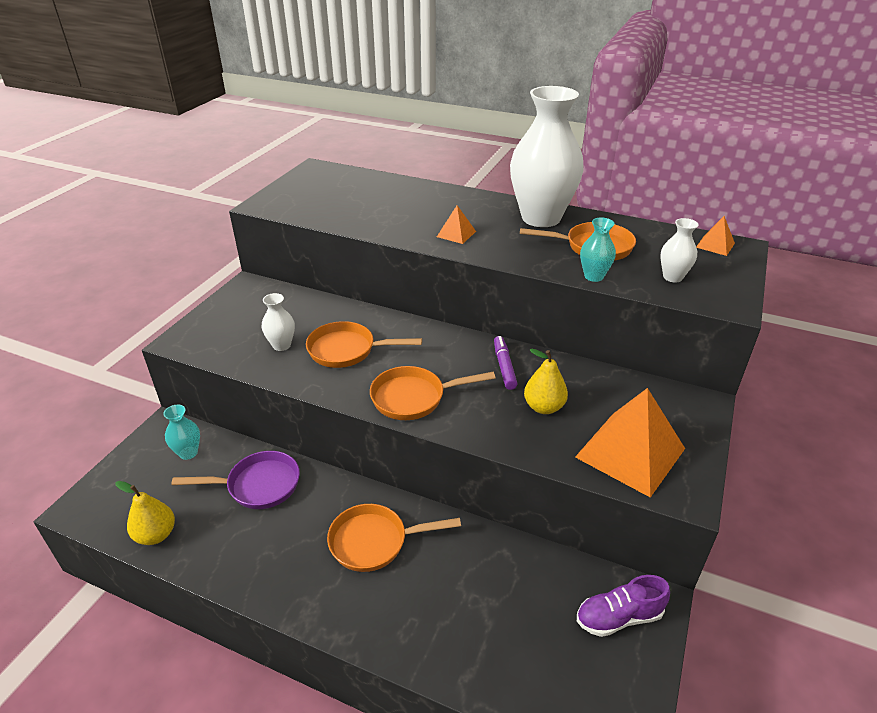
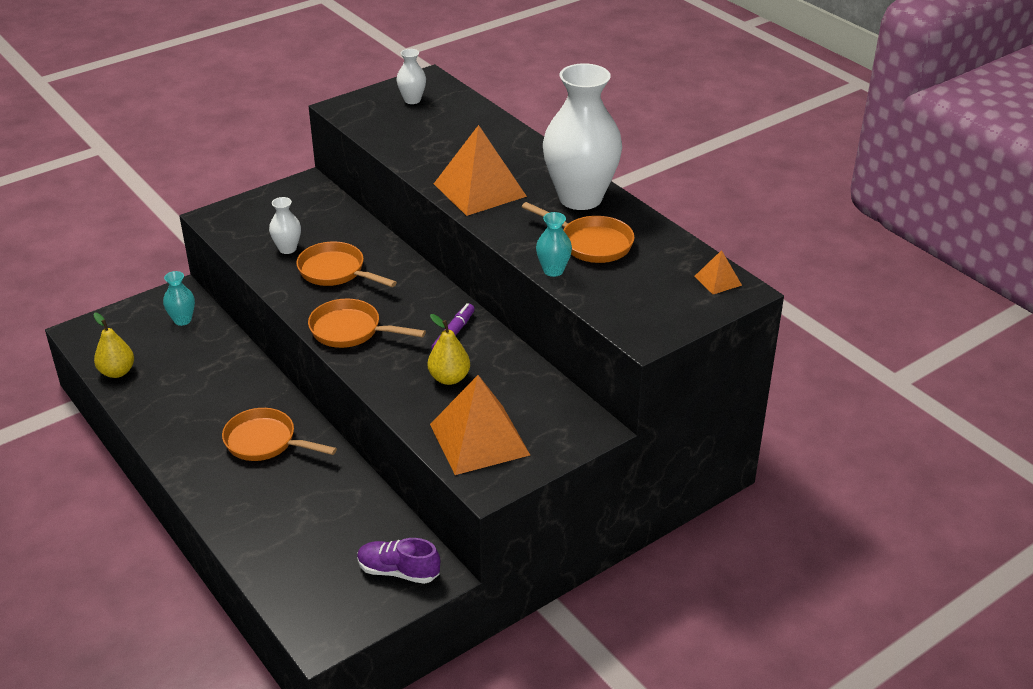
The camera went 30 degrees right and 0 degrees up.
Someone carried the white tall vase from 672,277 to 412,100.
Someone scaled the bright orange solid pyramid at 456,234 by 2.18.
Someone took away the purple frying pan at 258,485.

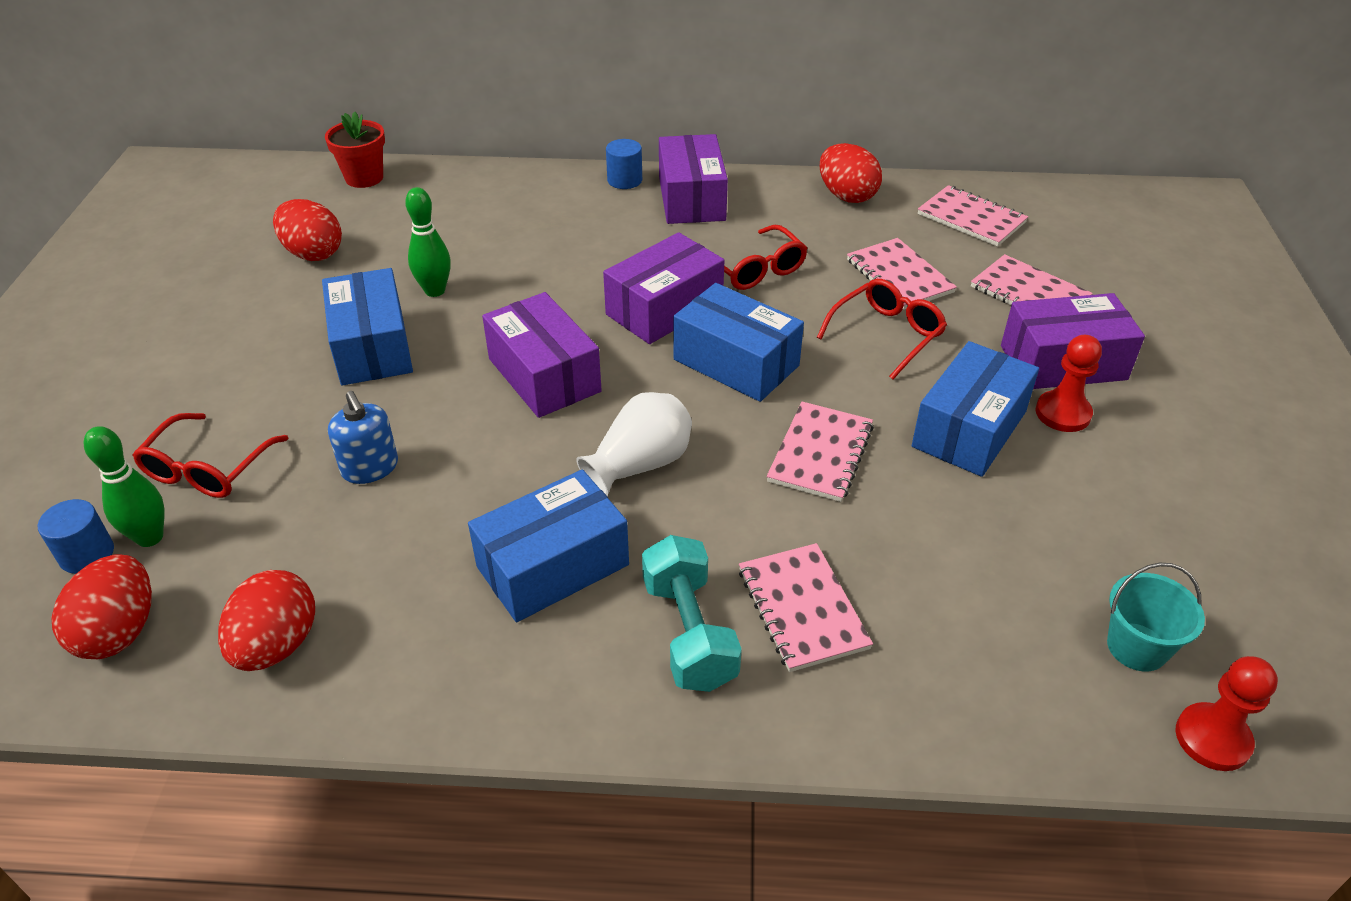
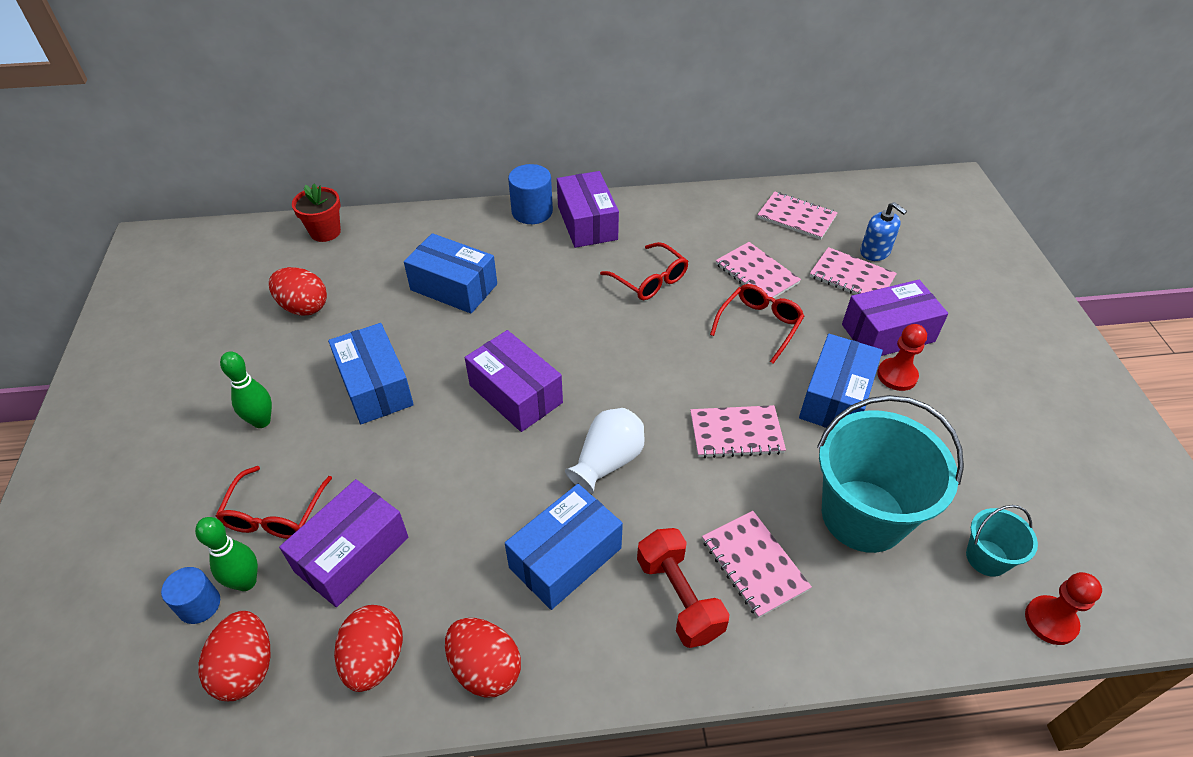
The camera went 10 degrees left and 5 degrees up.
Someone carried the leaf-green tenpin from 435,291 to 261,421.
Someone carried the purple parcel from 664,308 to 352,554.
Someone carried the blue parcel from 736,362 to 454,287.
Someone carried the scarlet toy egg from 847,196 to 485,668.
Someone scaled the blue solid cylinder at 624,180 by 1.51.
Someone repainted the aqua dumbbell at 689,633, which became the scarlet dumbbell at 679,597.
Someone rotated the rose-pink notebook at 820,454 by 75 degrees clockwise.
Someone put down the aqua bucket at 863,515.
Someone carried the blue soap pump from 370,468 to 875,252.

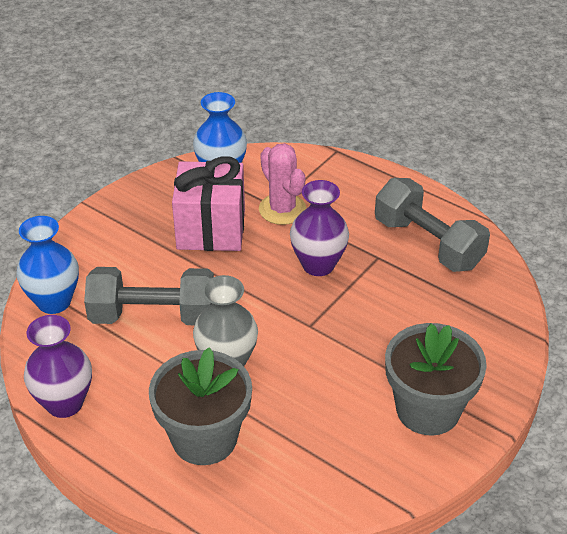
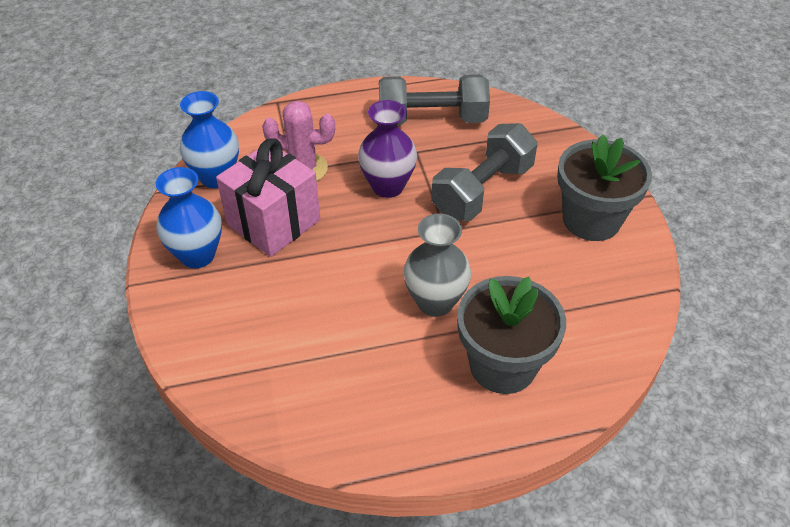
The camera went 50 degrees left and 5 degrees up.
Someone carried the blue tall vase from 54,301 to 197,255.
Someone carried the grey dumbbell from 153,316 to 482,191.
Someone took away the purple tall vase at 64,403.

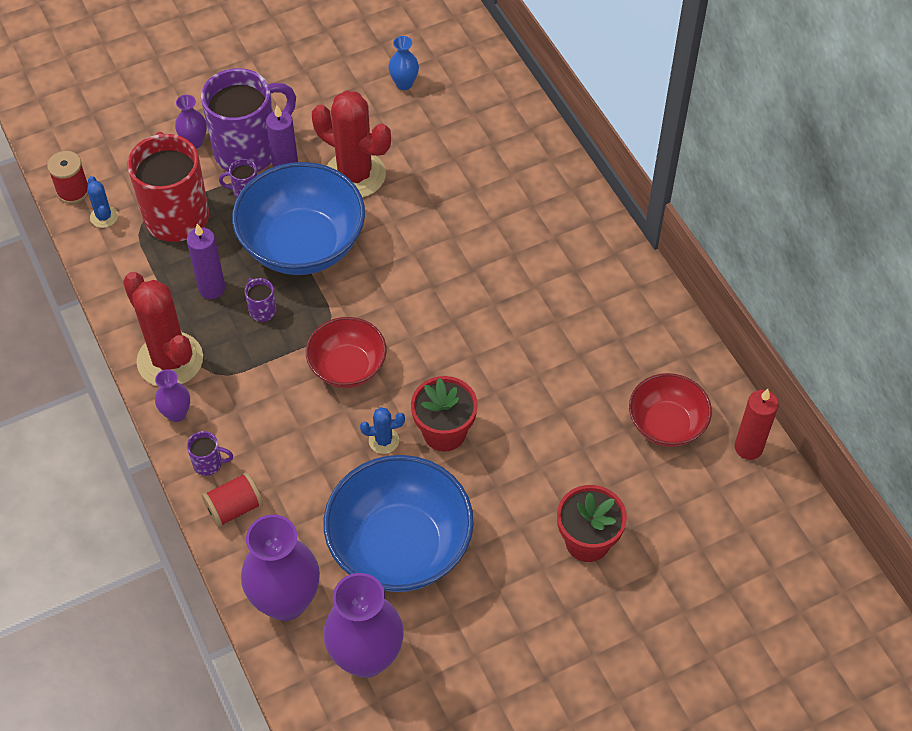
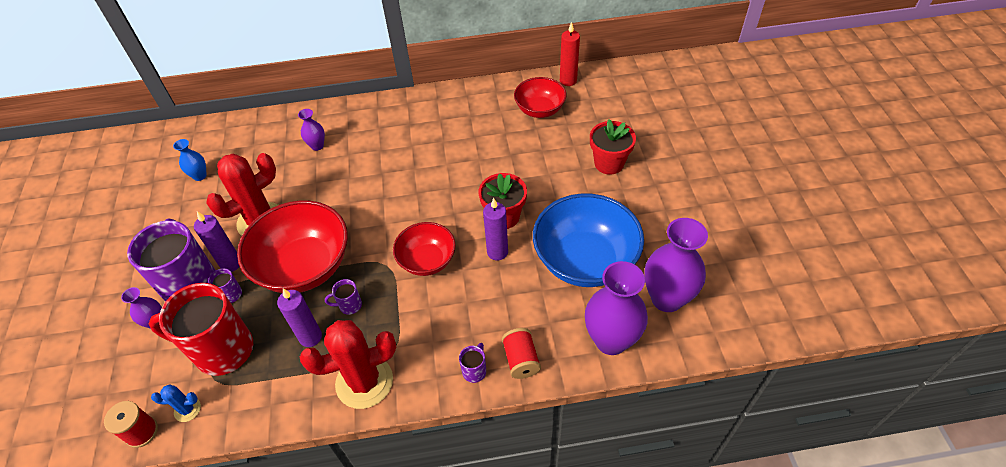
The camera went 70 degrees left and 5 degrees down.
Someone repainted the blue deep dish at 302,245, which became the scarlet deep dish at 304,267.
Someone carried the purple tall vase from 176,413 to 317,146.
Someone swapped the blue saguaro cactus at 384,440 for the purple wax candle at 497,252.

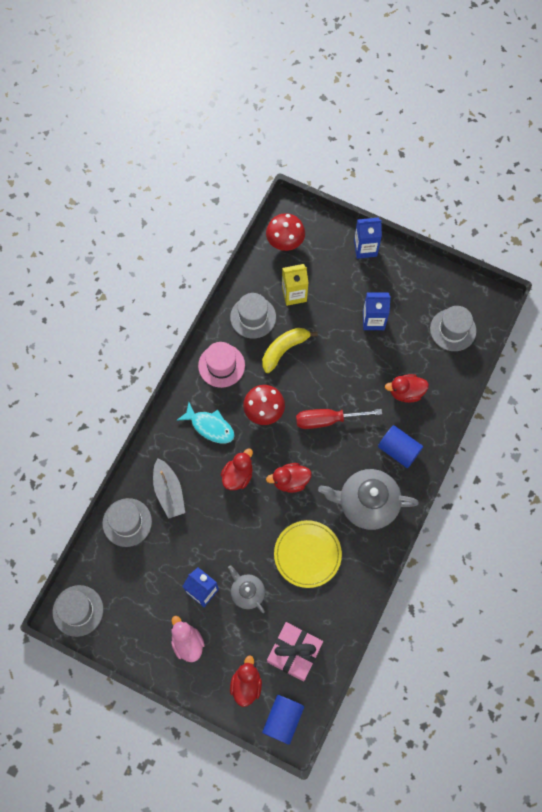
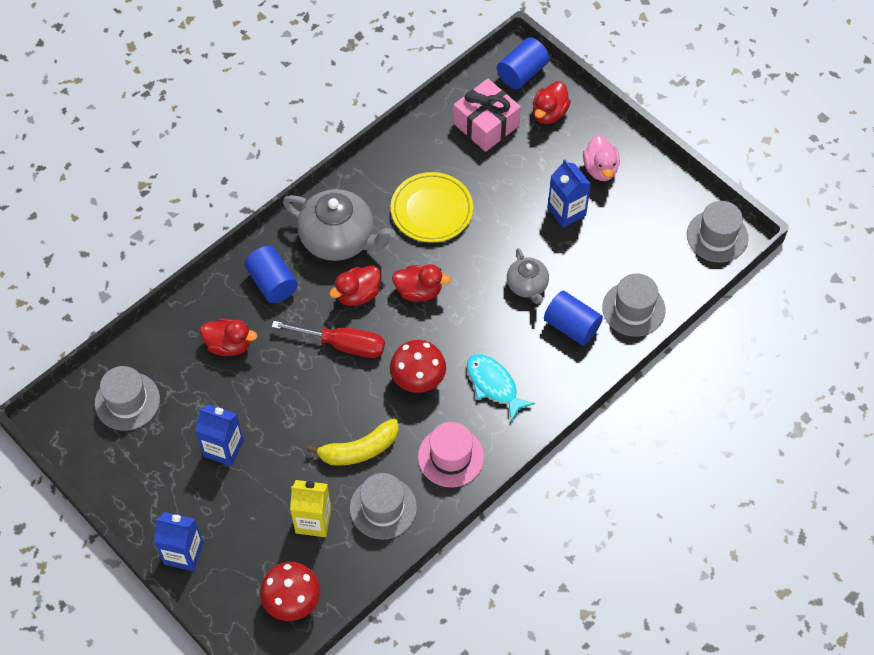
The camera went 160 degrees left and 10 degrees down.
Someone carried the scarlet toy duck from 238,475 to 358,294.
Someone carried the grey china teapot from 247,592 to 527,285.
Someone swapped the grey toy boat at 169,492 for the blue solid cylinder at 571,326.

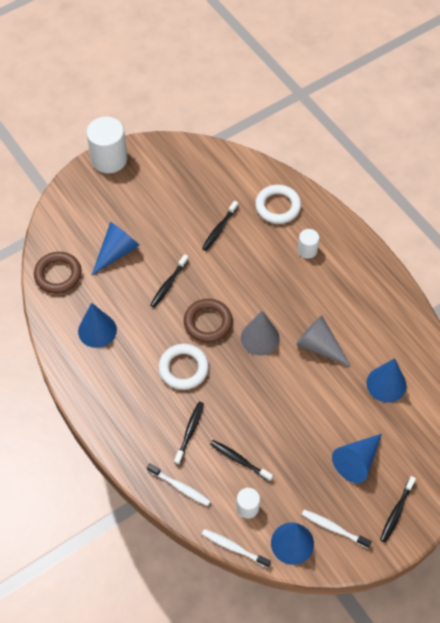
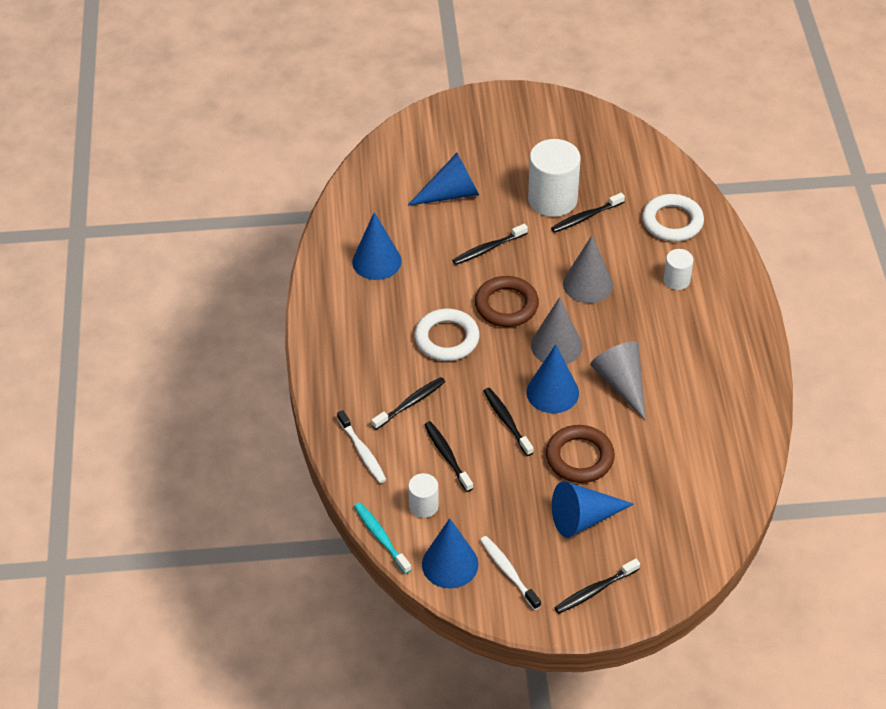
The camera went 30 degrees right and 10 degrees down.
Someone repainted the white toothbrush at 234,548, which became the aqua toothbrush at 381,537.
Someone put down the ebony toothbrush at 506,421.
Someone carried the blue cone from 386,384 to 552,392.
Someone carried the white solid cylinder from 109,159 to 552,199.
Someone carried the brown torus from 58,275 to 579,457.
Someone put down the grey cone at 588,284.

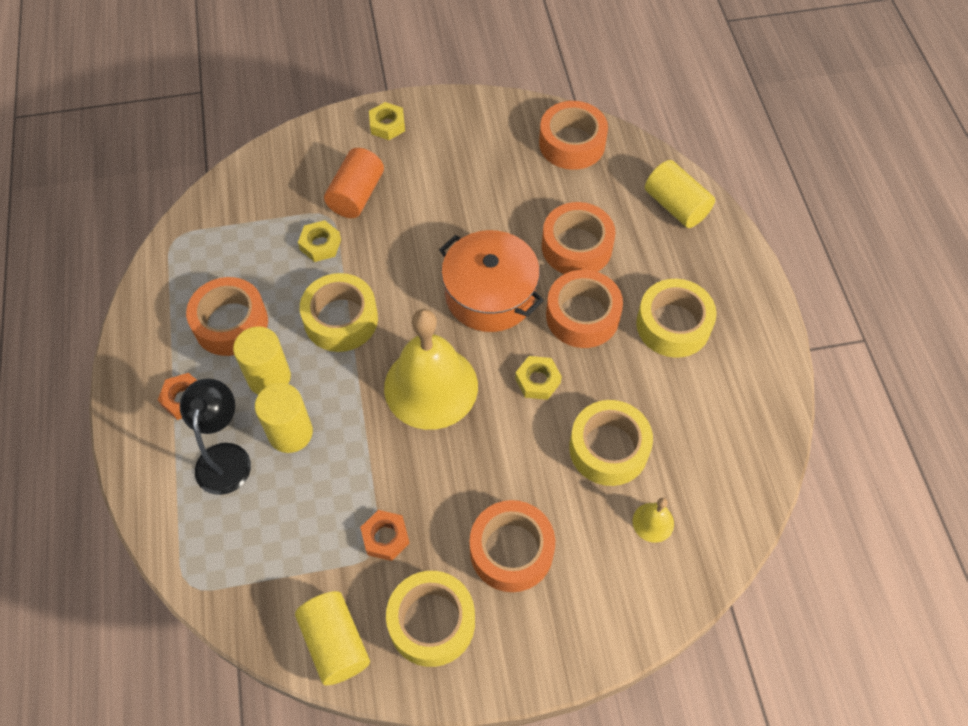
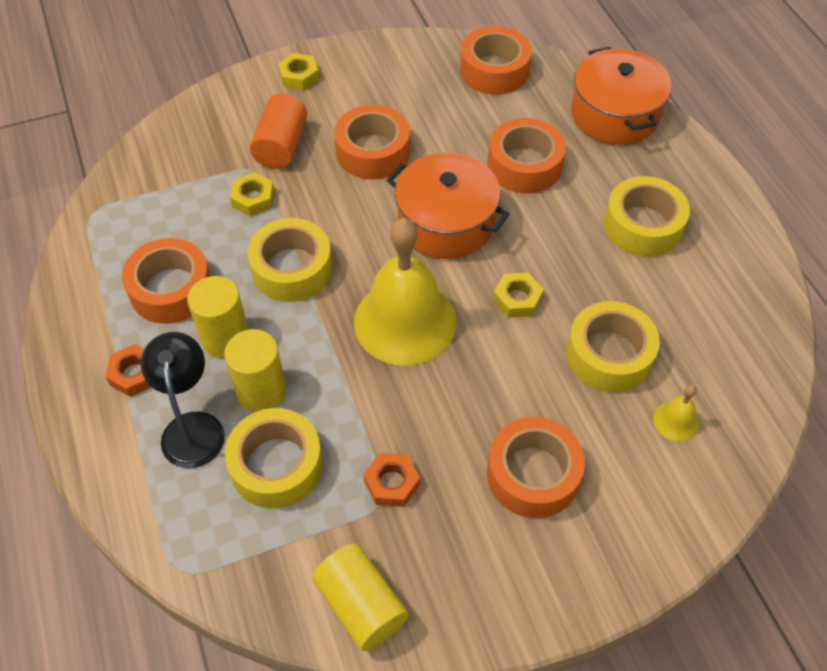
The camera went 10 degrees left and 5 degrees down.
Someone carried the bright yellow sticky tape from 431,622 to 276,465.
Someone carried the bright orange sticky tape from 582,316 to 373,152.
Someone swapped the bright yellow solid cylinder at 676,206 for the bright orange pot at 615,114.

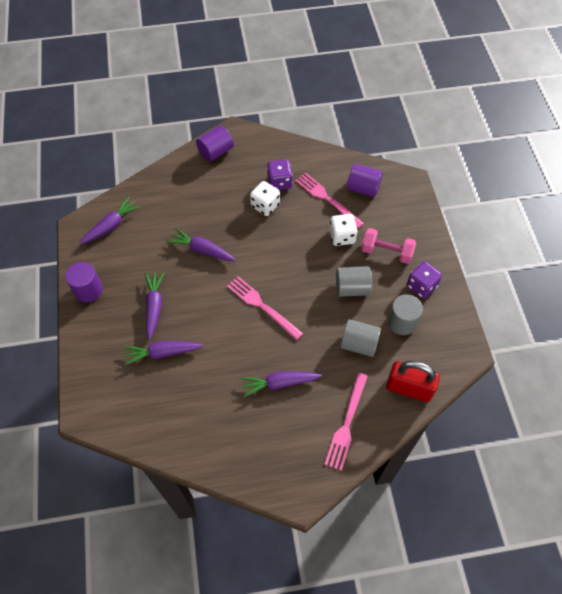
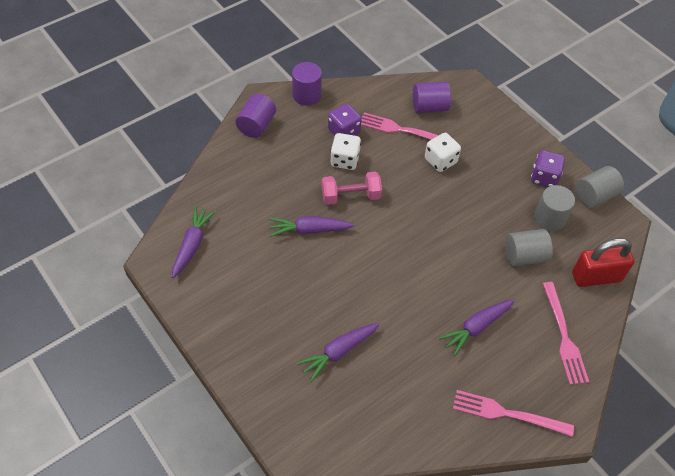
The camera went 30 degrees left and 5 degrees down.
Someone carried the purple solid cylinder from 88,290 to 306,95.
Someone carried the rose-pink dumbbell from 386,252 to 350,196.
Someone carried the rose-pink dinner fork from 262,306 to 507,413.
Someone carried the grey solid cylinder from 352,288 to 594,196.
Someone took away the purple root vegetable at 154,306.

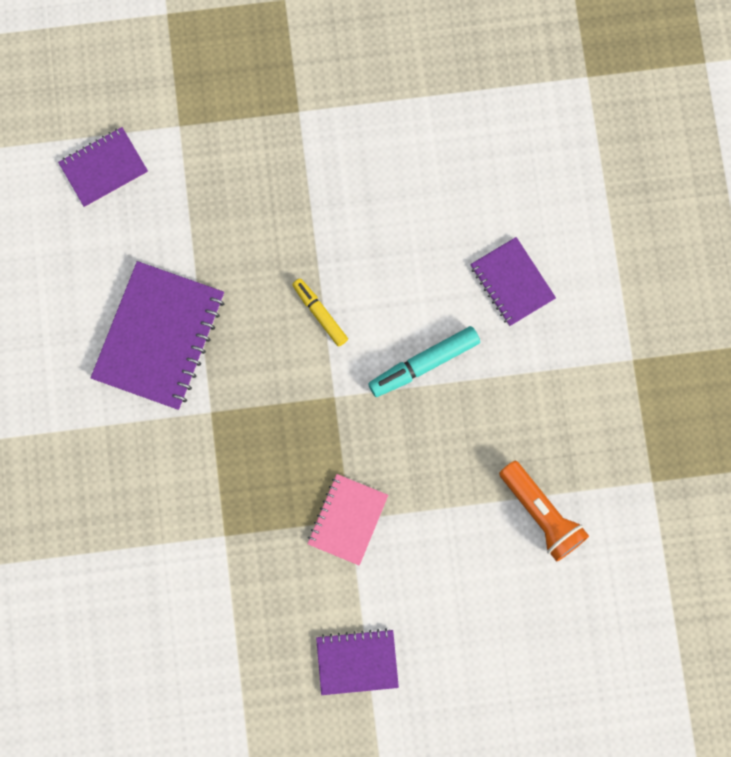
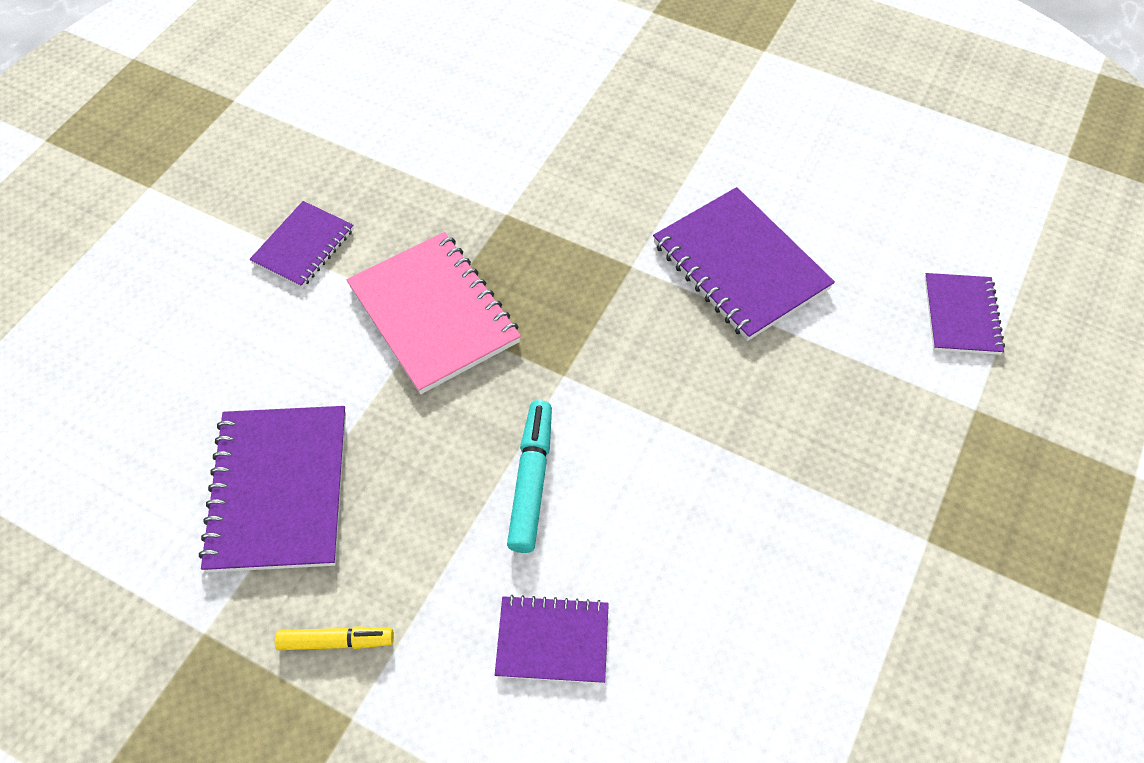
The camera went 125 degrees right and 20 degrees down.
Someone swapped the bright orange pocket torch at 542,514 for the purple notebook at 279,490.
Someone carried the bright yellow marker pen from 320,314 to 336,641.
Someone scaled the rose-pink notebook at 347,519 by 1.71.

